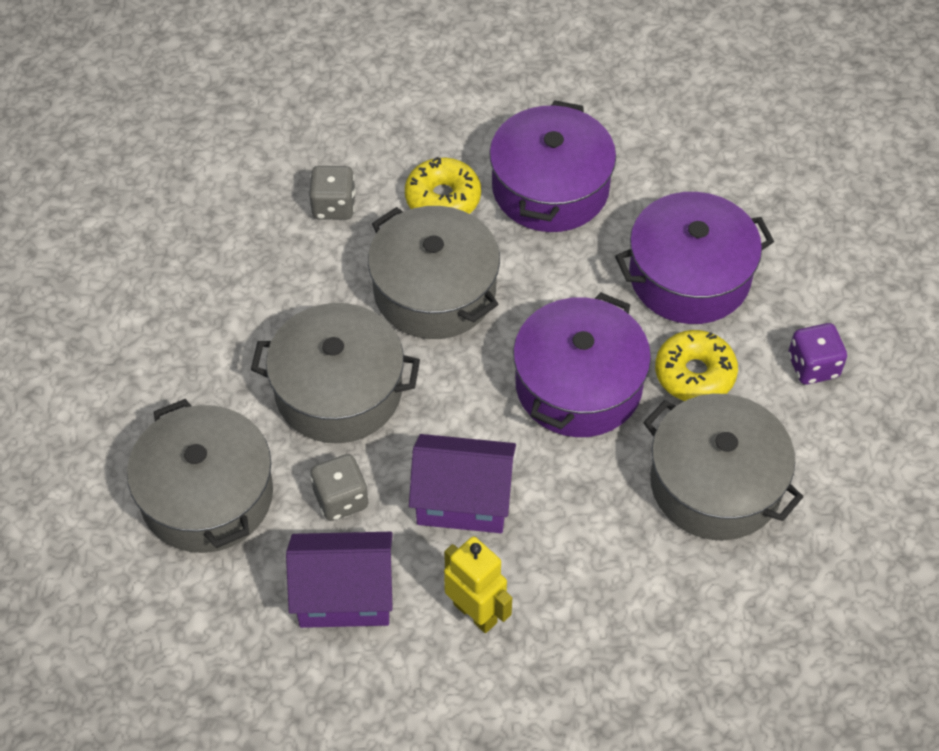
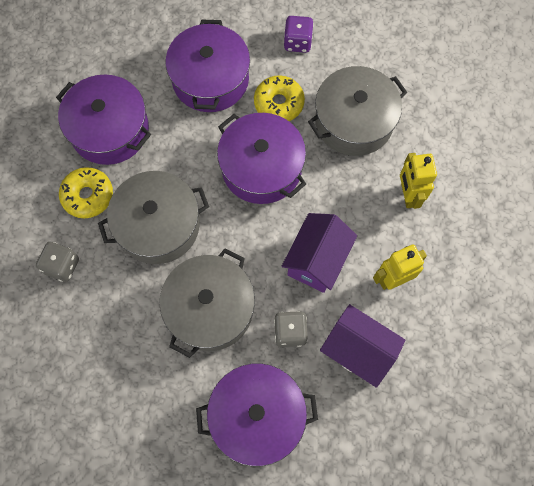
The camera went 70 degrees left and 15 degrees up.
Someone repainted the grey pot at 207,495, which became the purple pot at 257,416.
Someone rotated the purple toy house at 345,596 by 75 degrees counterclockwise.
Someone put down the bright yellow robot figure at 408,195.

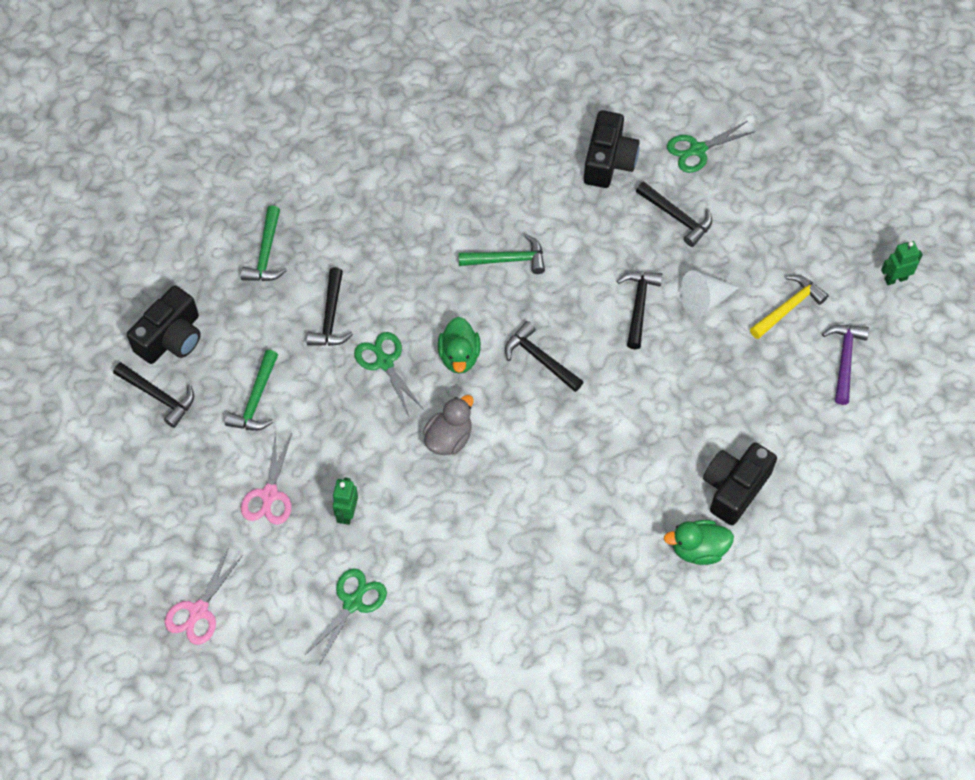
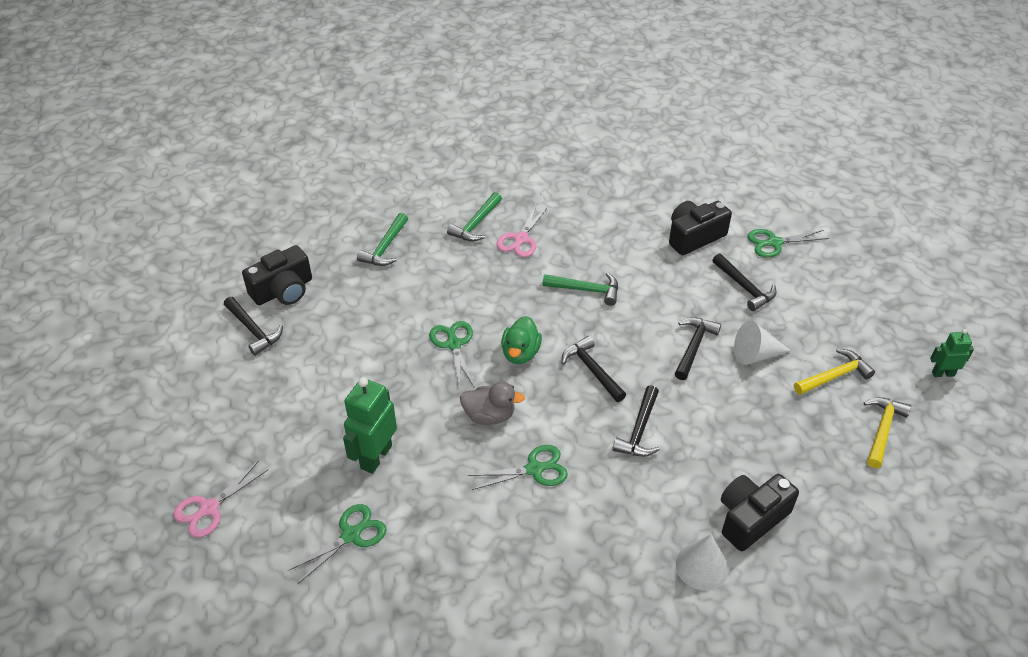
The camera went 15 degrees right and 15 degrees down.
Someone scaled the leaf-green robot figure at 347,513 by 1.74.
Someone carried the leaf-green claw hammer from 256,400 to 476,224.
Someone rotated the grey toy duck at 449,438 by 45 degrees clockwise.
Someone put down the leaf-green scissors at 535,469.
Someone carried the rose-pink scissors from 269,495 to 521,239.
Someone carried the ebony claw hammer from 330,317 to 639,430.
Someone rotated the ebony photo camera at 608,161 by 150 degrees counterclockwise.
Someone swapped the leaf-green toy duck at 698,549 for the white cone at 701,566.
Someone repainted the purple claw hammer at 844,359, which became the bright yellow claw hammer at 882,429.

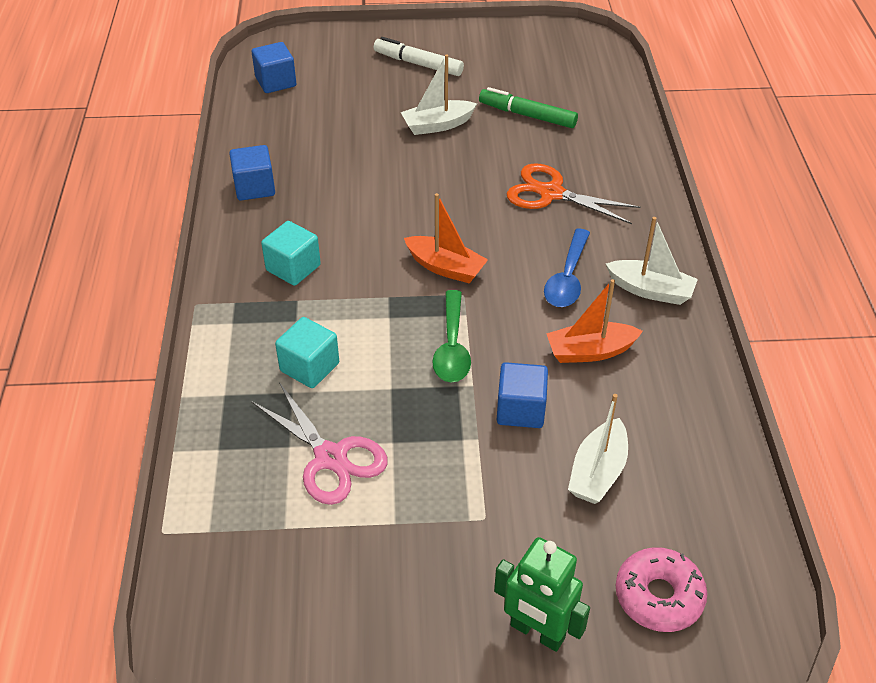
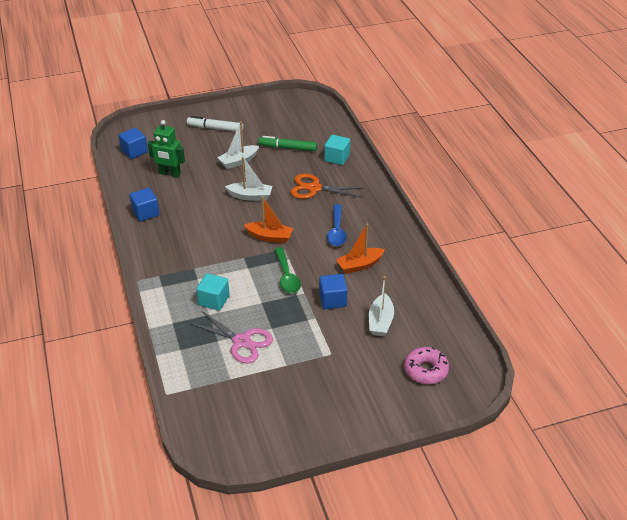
The camera went 15 degrees left and 5 degrees down.
Someone carried the leaf-green robot figure from 537,632 to 169,173.
Someone carried the white toy boat from 650,290 to 250,196.
Someone carried the aqua block from 293,268 to 337,158.

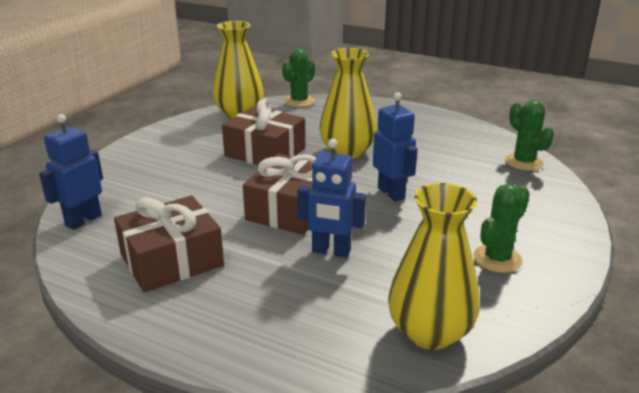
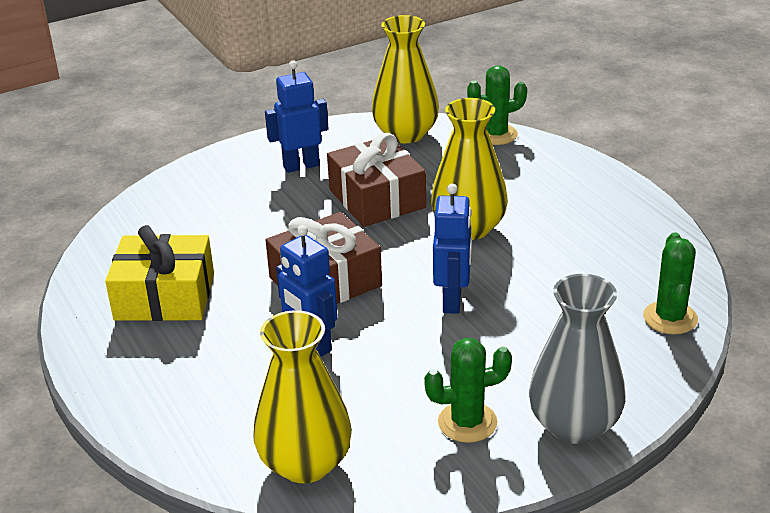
The camera went 35 degrees right and 5 degrees up.
Someone repainted the brown wrapped gift at 172,260, which became the bright yellow wrapped gift at 165,297.
Someone carried the blue robot figure from 83,220 to 301,166.
Someone put down the grey tall vase at 574,425.

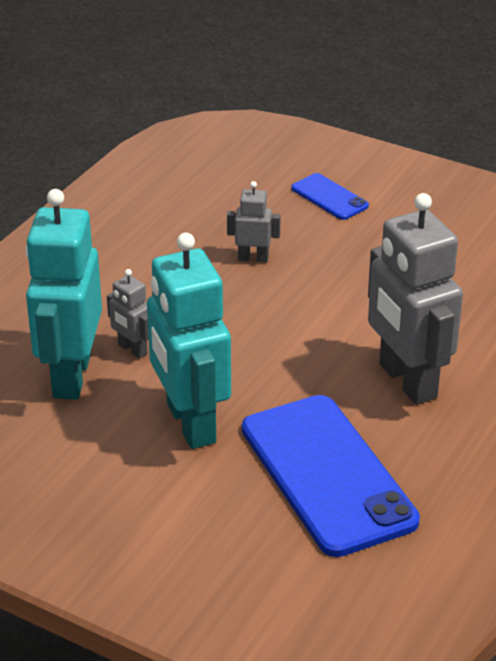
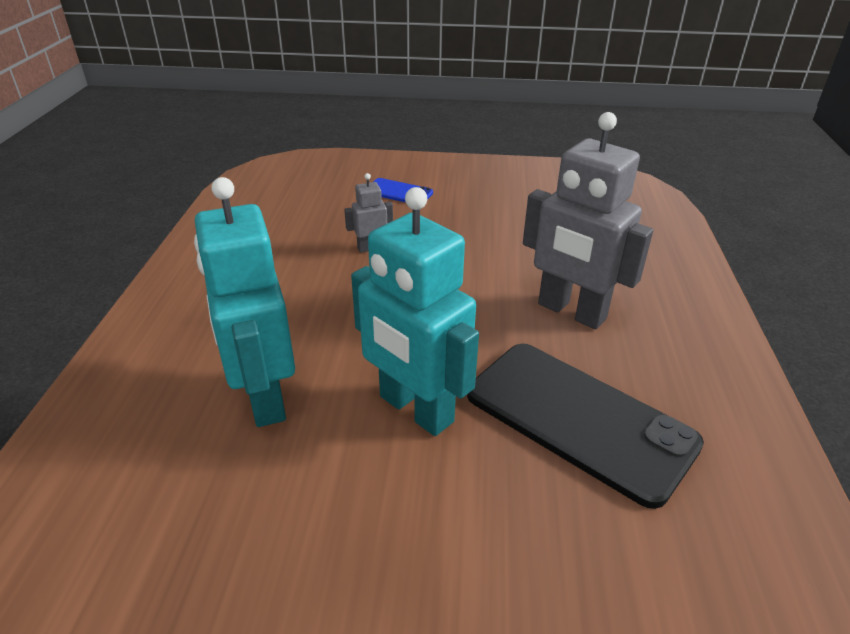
The camera went 25 degrees left and 0 degrees up.
Someone repainted the blue mobile phone at 327,474, which became the ebony mobile phone at 579,419.
Someone took away the grey robot figure at 132,349.

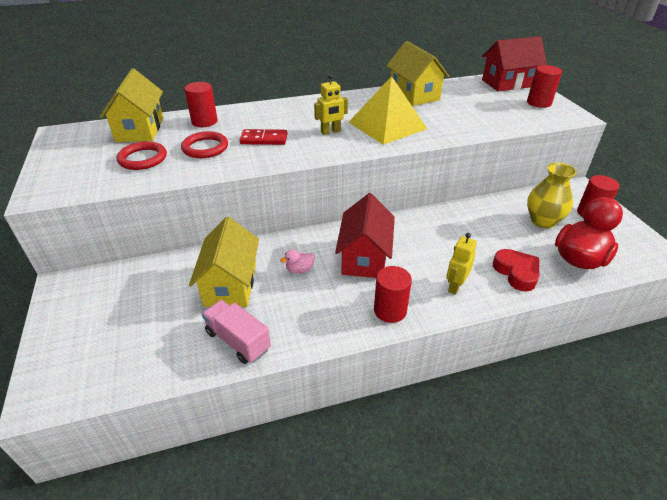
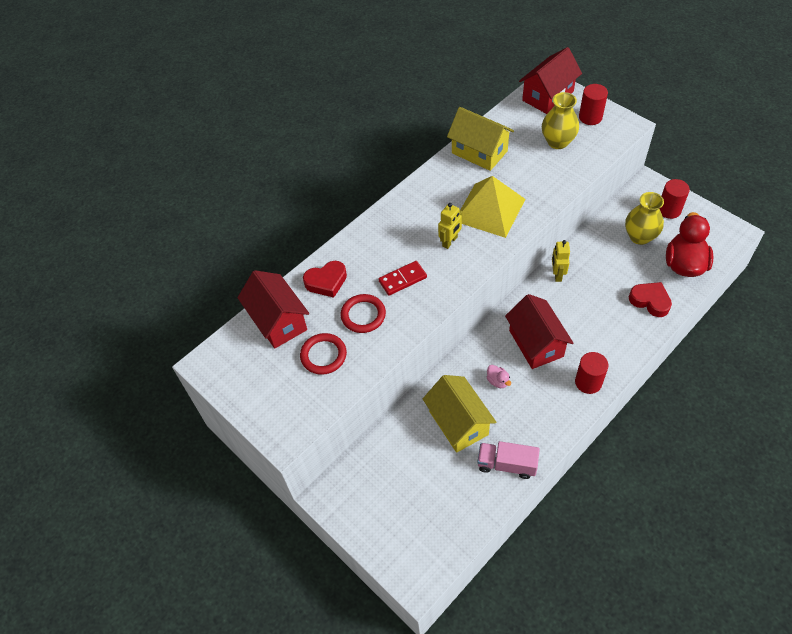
The camera went 25 degrees left and 15 degrees up.
Someone repainted the bright yellow toy house at 140,129, which became the scarlet toy house at 278,321.
Someone swapped the scarlet solid cylinder at 204,121 for the scarlet heart shape at 326,282.
Someone rotated the rose-pink toy duck at 300,269 by 75 degrees counterclockwise.
Someone put down the bright yellow tall vase at 557,142.
Someone carried the bright yellow robot figure from 455,286 to 557,274.

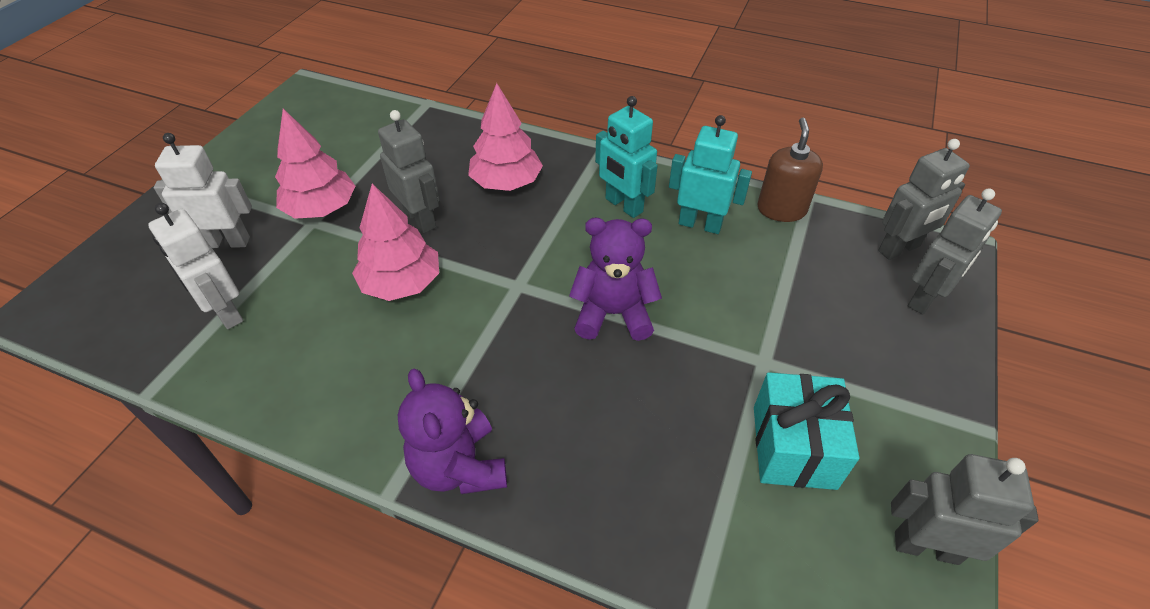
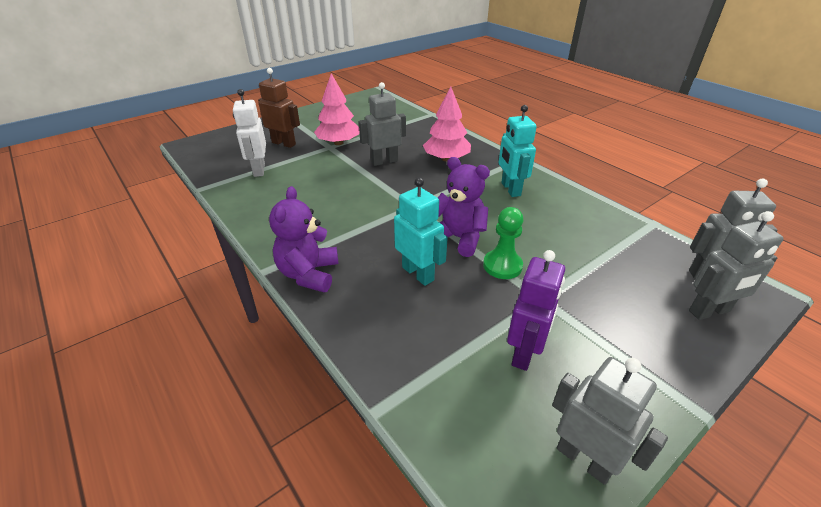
The camera went 30 degrees right and 10 degrees down.
Someone repainted the white robot figure at 227,242, which became the brown robot figure at 284,143.
Someone rotated the grey robot figure at 420,219 by 105 degrees counterclockwise.
Someone carried the aqua robot figure from 700,224 to 418,273.
Someone put down the leaf-green game pawn at 502,266.
Someone swapped the aqua wrapped gift at 793,446 for the purple robot figure at 525,352.
Someone took away the rose-pink fir tree at 401,283.
Someone took away the brown soap pump at 781,209.

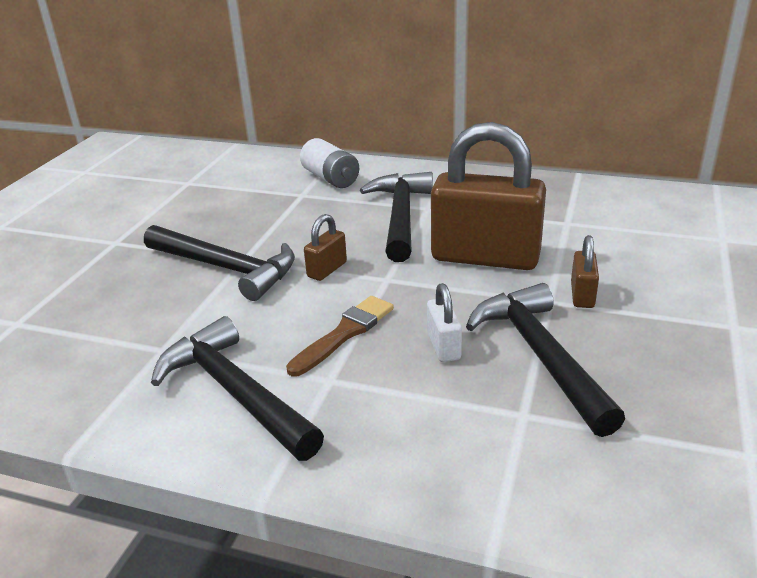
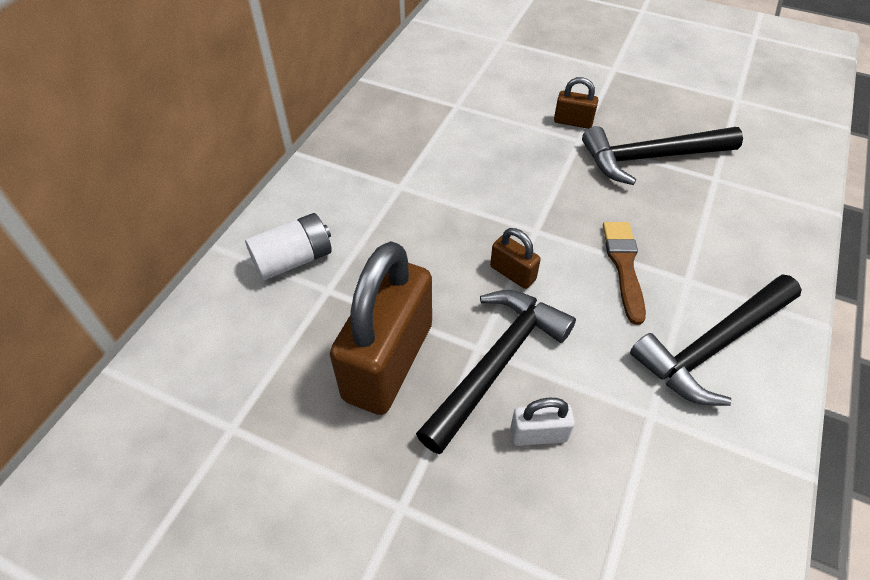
The camera went 85 degrees left and 20 degrees up.
Someone carried the brown padlock from 485,257 to 388,361.
Someone carried the white padlock from 443,346 to 538,434.
Someone rotated the brown brush at 344,333 by 45 degrees clockwise.
Someone took away the ebony claw hammer at 401,217.

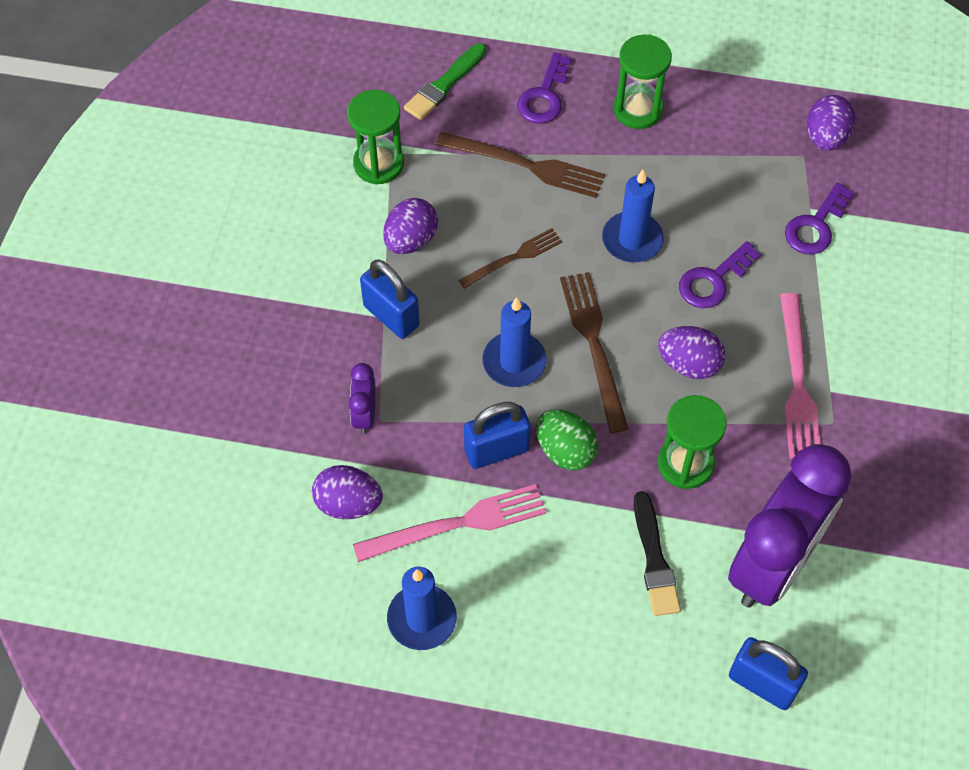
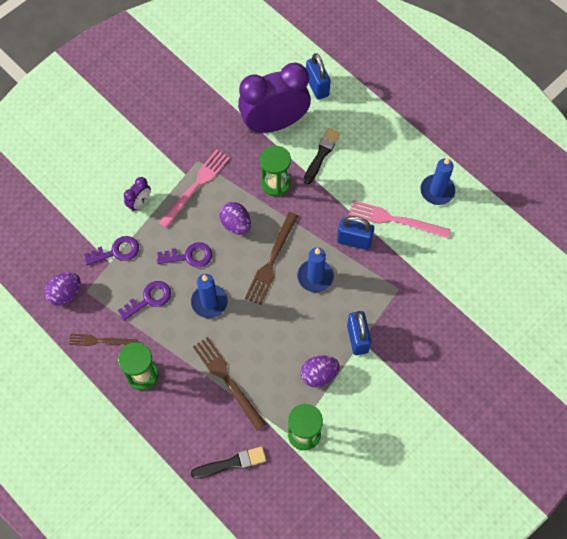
The camera went 145 degrees left and 5 degrees up.
Someone carried the brown dinner fork from 514,258 to 100,341.
Someone carried the purple key from 544,96 to 149,299.
Someone carried the purple alarm clock from 364,415 to 139,203.
Someone repainted the leaf-green brush at 444,84, which became the ebony brush at 231,463.
Someone took away the purple toy egg at 348,503.
Someone took away the leaf-green toy egg at 565,451.

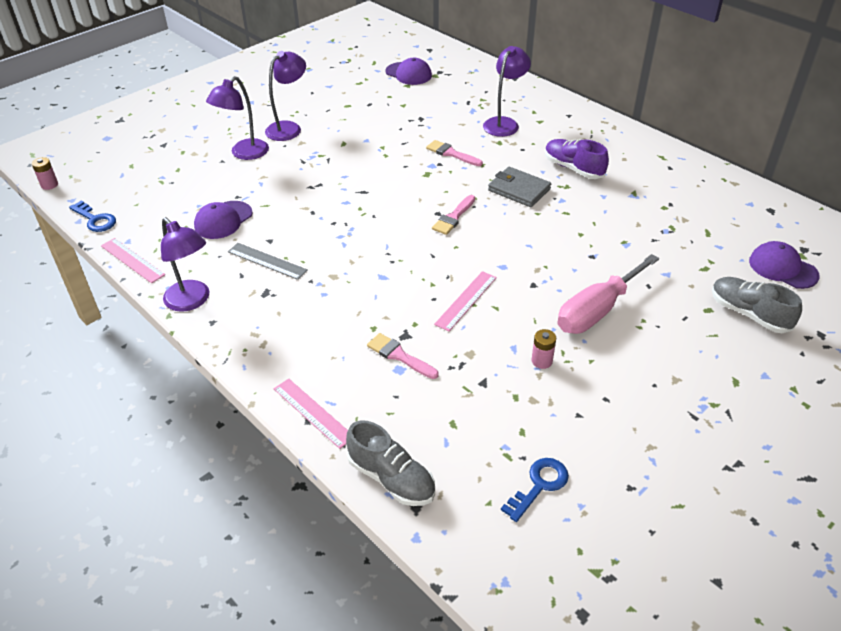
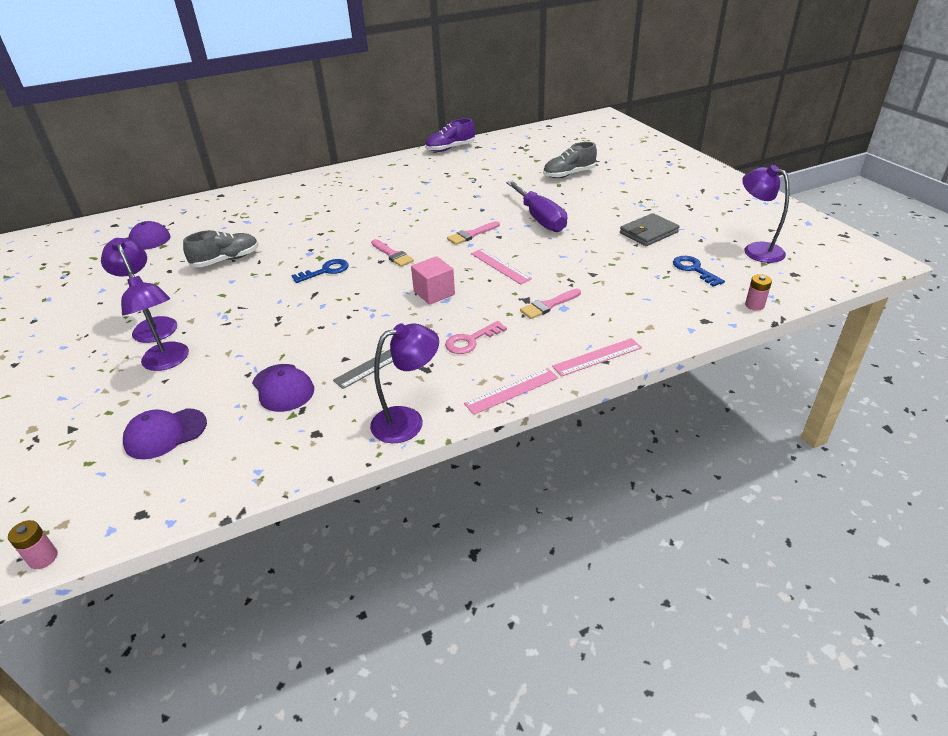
The camera went 70 degrees left and 5 degrees down.
Someone carried the purple cap from 782,268 to 165,434.
Someone carried the grey sneaker from 391,478 to 226,260.
Someone carried the blue key from 95,220 to 326,271.
Someone put down the rose-pink block at 434,293.
Someone carried the purple sneaker from 573,168 to 450,148.
Someone put down the rose-pink key at 470,341.
Someone carried the rose-pink brush from 451,153 to 471,234.
Someone carried the rose-pink ruler from 132,260 to 512,391.
Someone repainted the rose-pink flat screwdriver at 597,310, which became the purple flat screwdriver at 540,219.
Someone carried the grey wallet from 519,190 to 648,232.
Someone carried the purple lamp from 504,123 to 756,250.
Someone carried the rose-pink power cell from 542,361 to 754,305.

